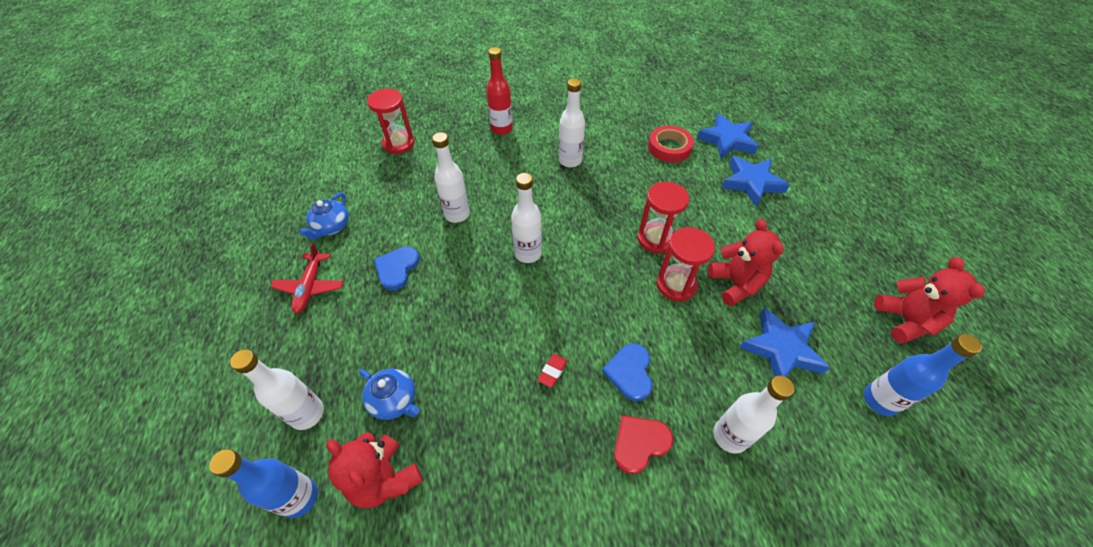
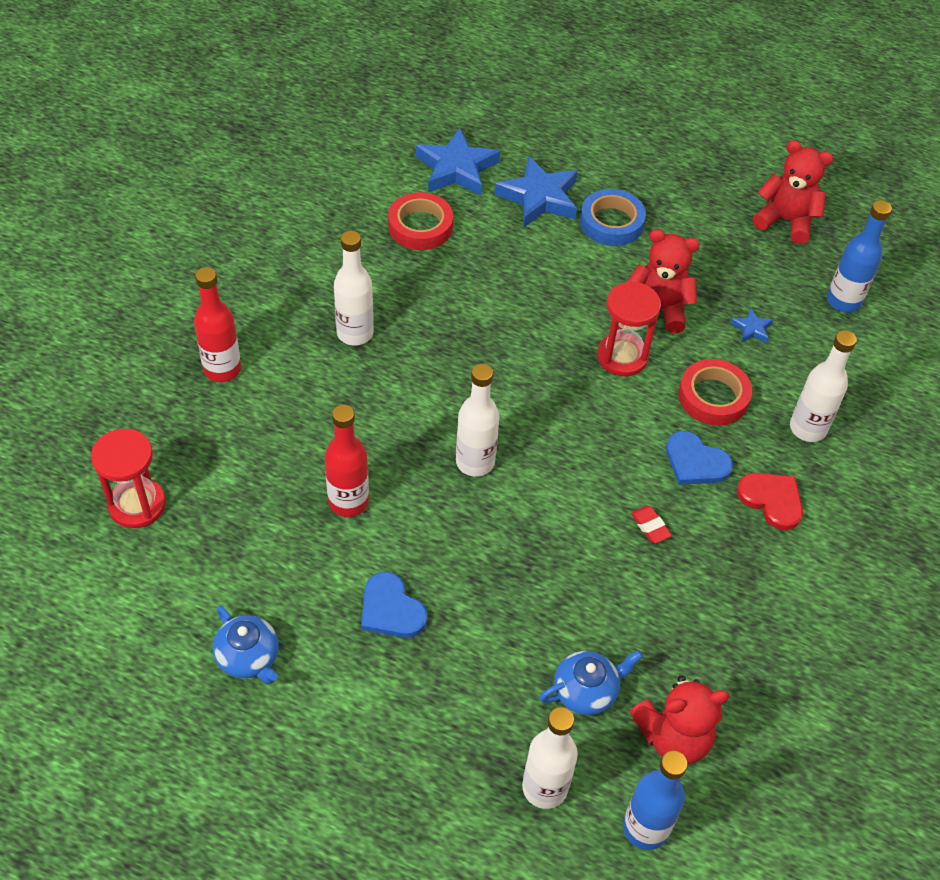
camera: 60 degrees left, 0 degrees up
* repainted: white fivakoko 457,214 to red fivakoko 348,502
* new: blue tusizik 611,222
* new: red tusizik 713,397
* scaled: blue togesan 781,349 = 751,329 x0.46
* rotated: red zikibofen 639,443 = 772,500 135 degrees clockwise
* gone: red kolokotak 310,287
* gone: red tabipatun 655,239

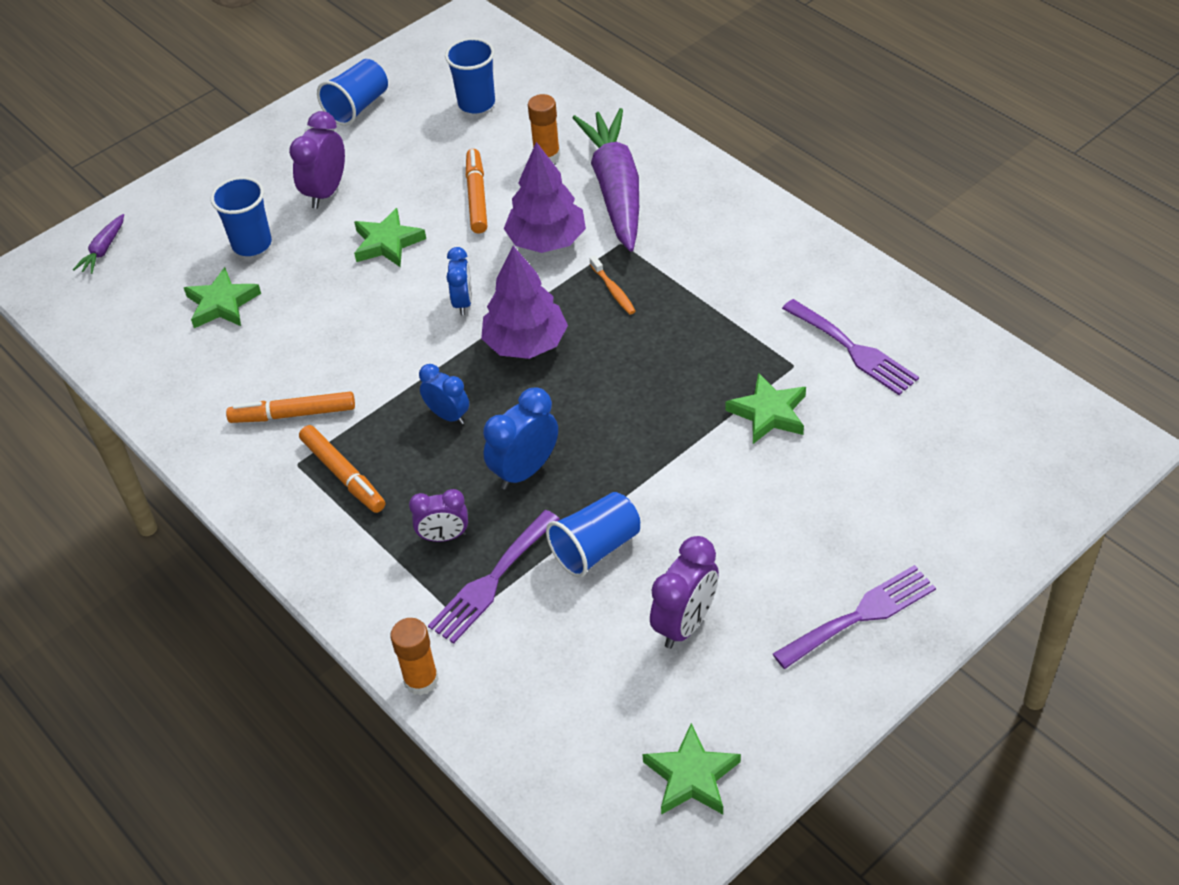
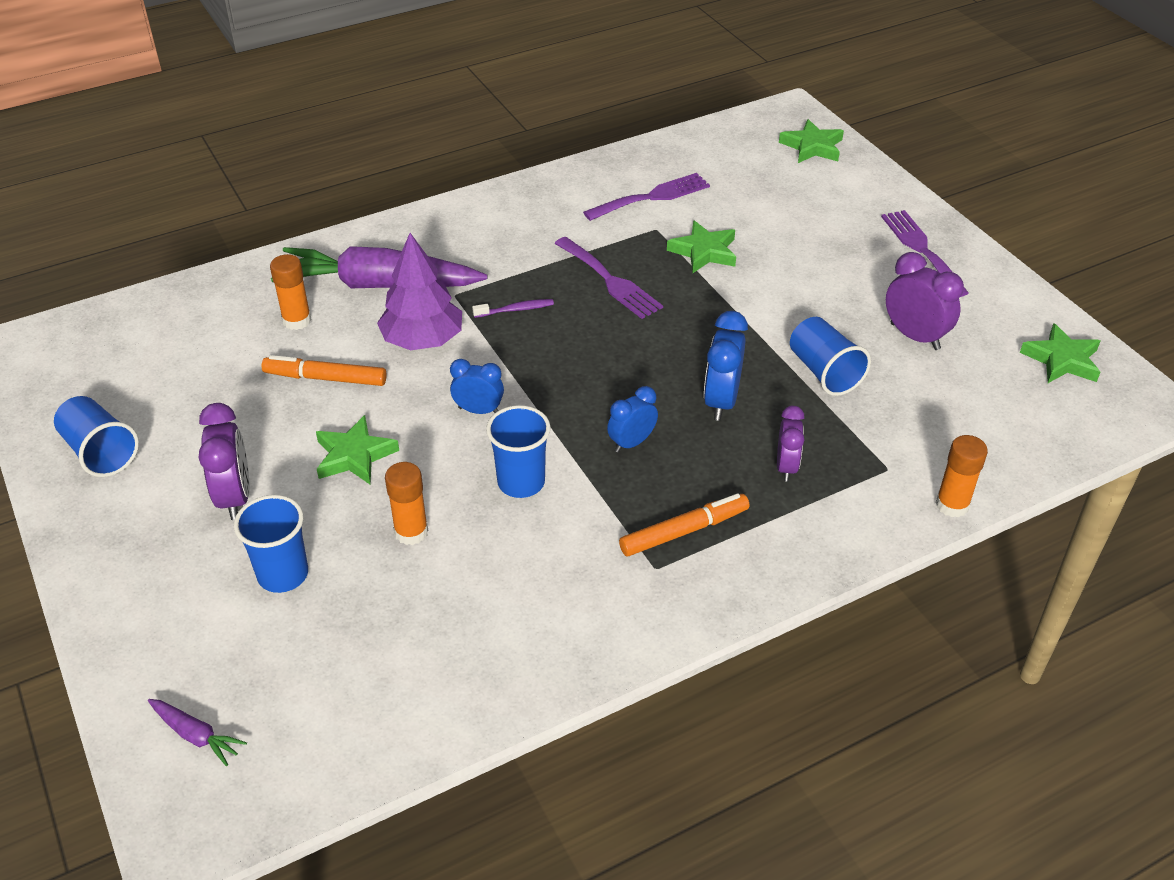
camera: 80 degrees left, 5 degrees down
* rotated: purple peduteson 326,192 = 235,497 135 degrees counterclockwise
* new: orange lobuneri 411,532
* repainted: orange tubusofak 613,290 to purple tubusofak 516,310
* shifted: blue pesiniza 476,103 to 521,482
* shifted: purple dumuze 491,581 to 610,281
* rotated: blue peduteson 525,470 = 721,401 45 degrees clockwise
* shifted: green togesan 222,304 to 812,147
* gone: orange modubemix 293,414
* gone: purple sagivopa 526,343

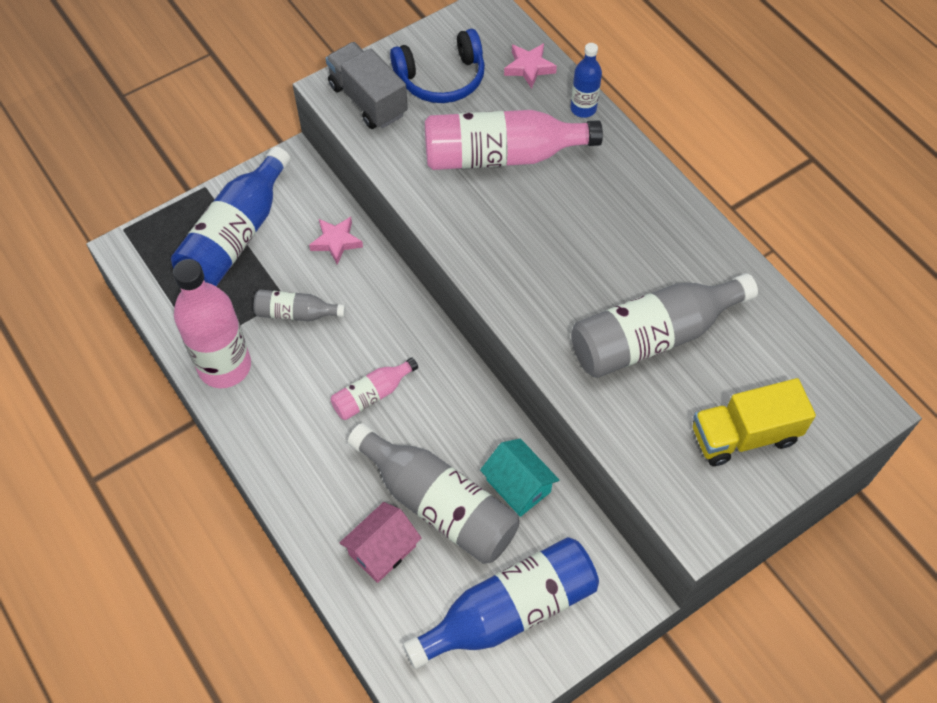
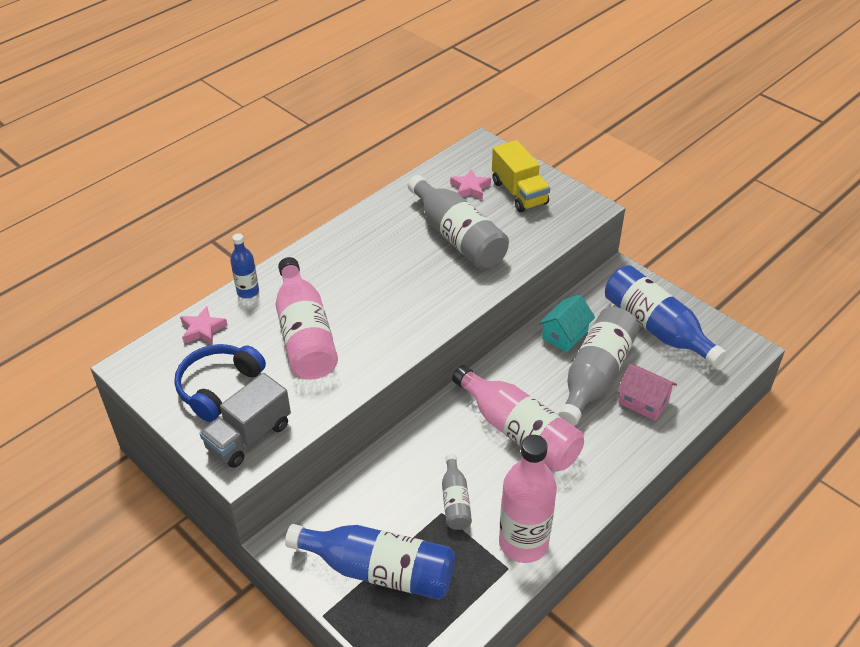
camera: 100 degrees left, 15 degrees down
* rotated: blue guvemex 441,78 = 218,387 120 degrees counterclockwise
* shifted: pink togesan 336,242 to 470,188
* scaled: pink fivakoko 372,395 = 519,431 x1.94

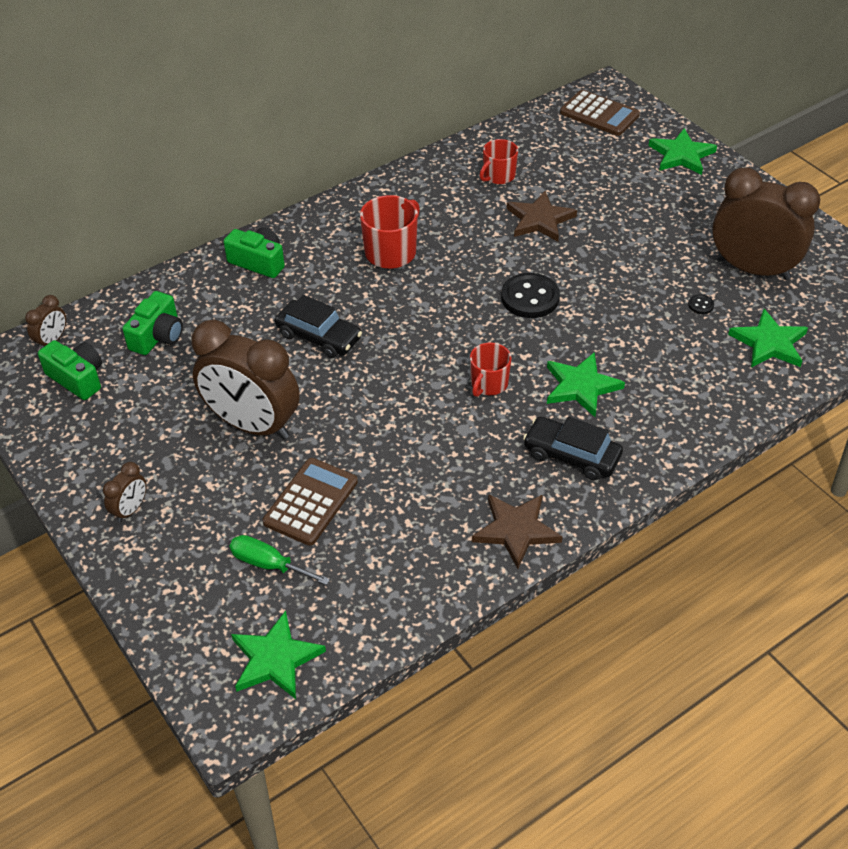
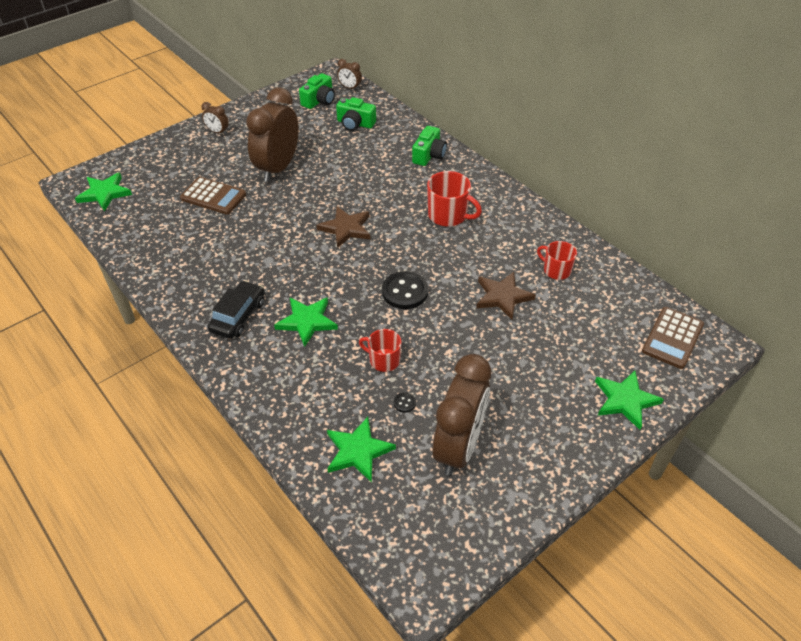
camera: 85 degrees right, 0 degrees up
* shifted: brown togesan 516,530 to 346,228
* shifted: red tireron 488,384 to 383,360
* gone: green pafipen 268,564
* gone: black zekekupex 319,336

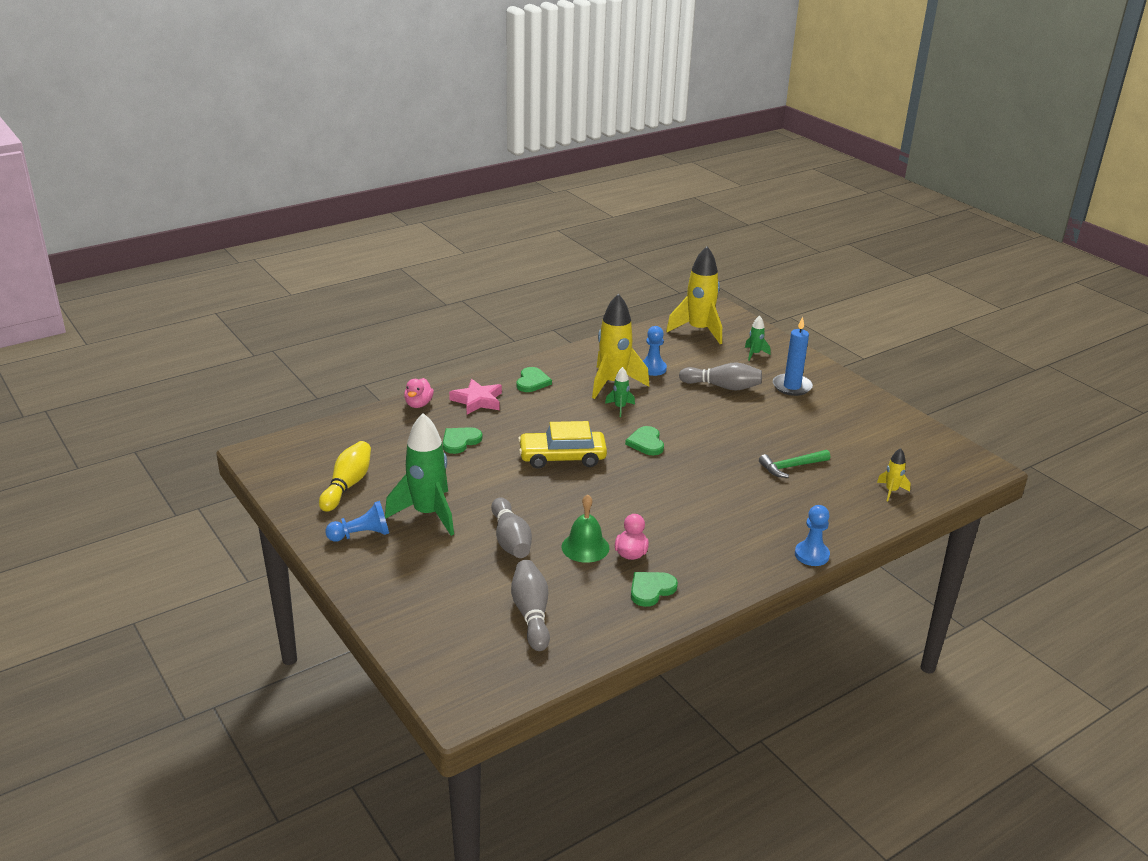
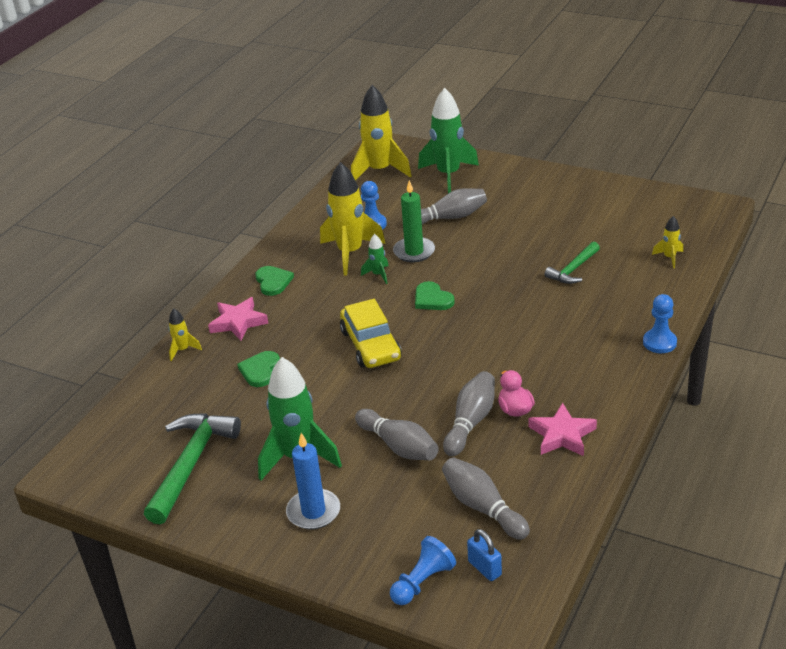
camera: 25 degrees left, 5 degrees up
* swapped: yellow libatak 347,485 to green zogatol 191,464
* swapped: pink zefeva 418,404 to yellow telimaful 183,350
* shifted: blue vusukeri 792,386 to 313,512
* rotated: yellow zekekupex 562,457 = 370,345 75 degrees counterclockwise
* shifted: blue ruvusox 361,535 to 422,582
* new: green vusukeri 414,252
* scaled: green telimaful 754,354 = 448,175 x2.18
* swapped: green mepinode 585,547 to grey libatak 470,422
* new: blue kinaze 484,568
* swapped: green zikibofen 651,589 to pink togesan 562,435

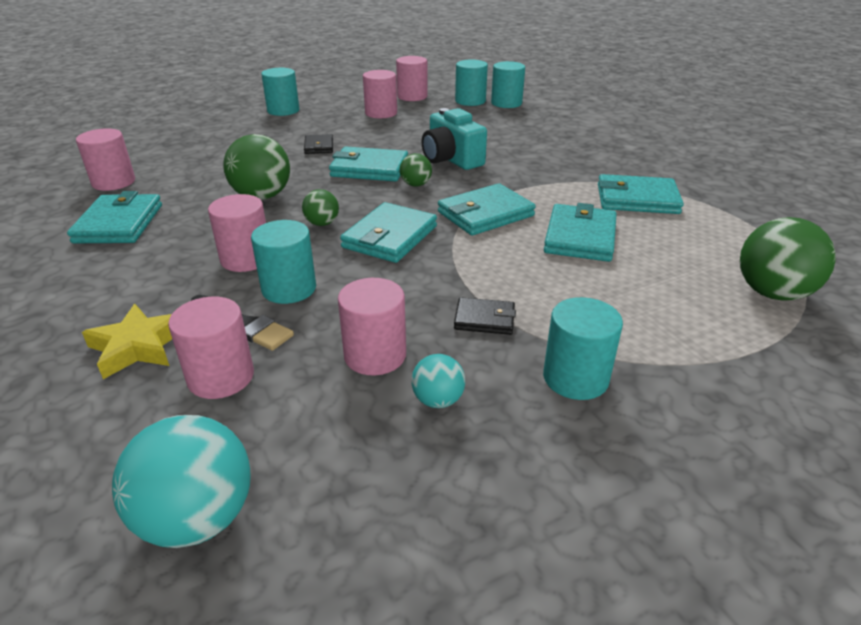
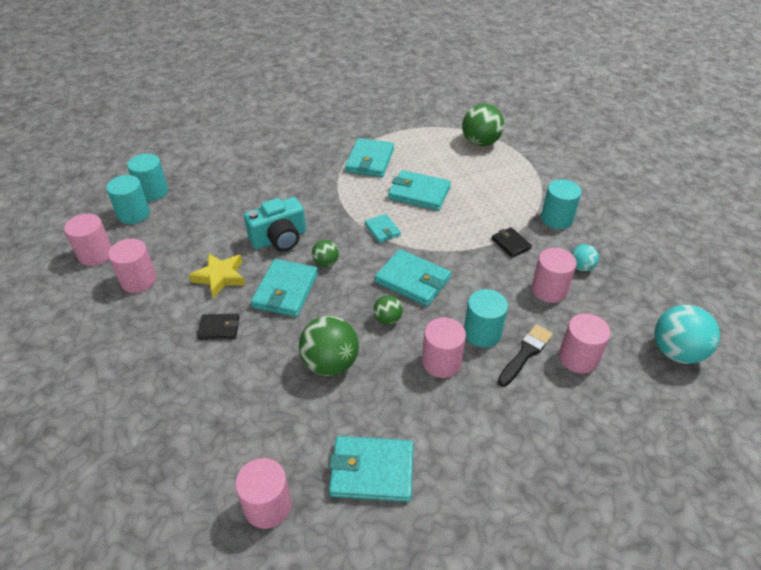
camera: 85 degrees left, 10 degrees up
* shifted: yellow togesan 138,346 to 220,277
* scaled: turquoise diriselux 485,214 = 382,230 x0.57
* rotated: black diriselux 484,319 = 511,244 45 degrees counterclockwise
* gone: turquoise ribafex 283,110

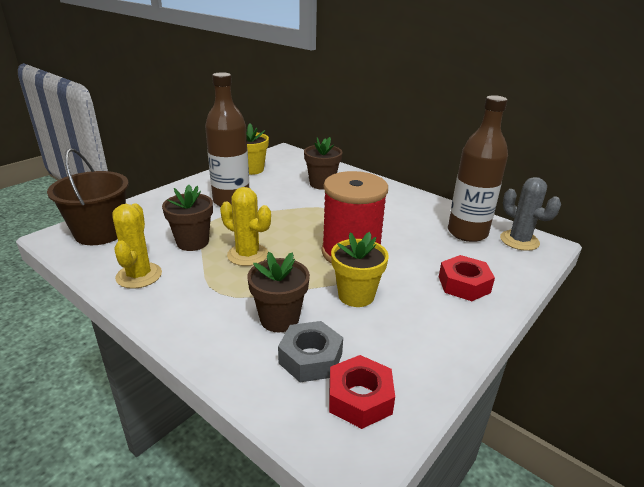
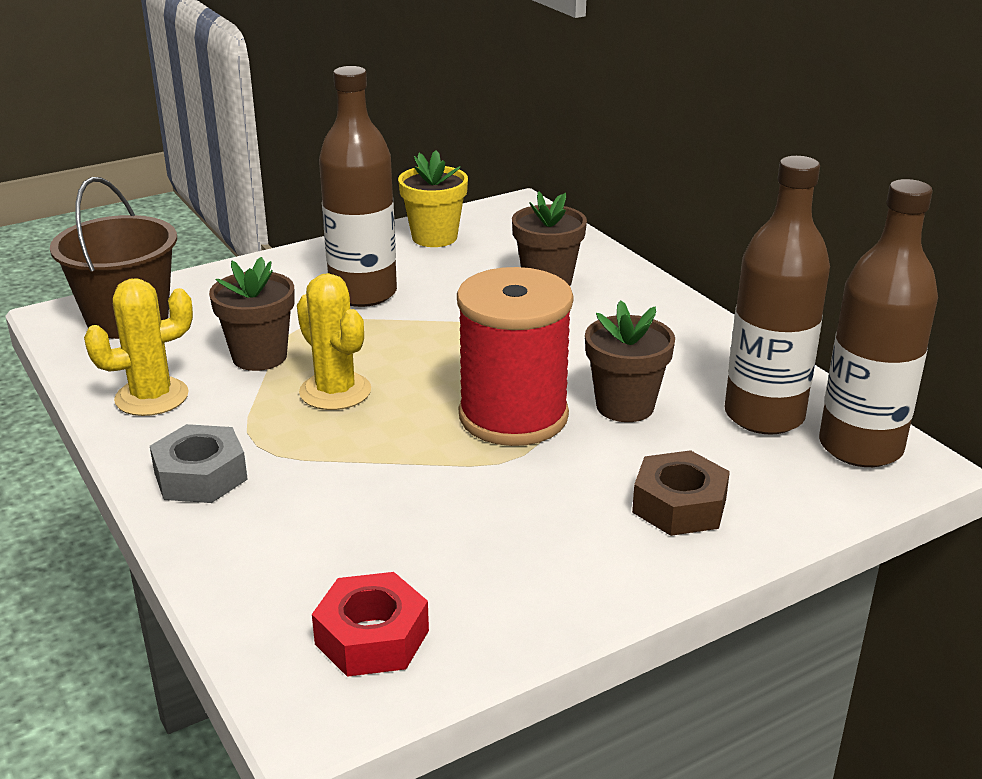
camera: 20 degrees right, 0 degrees up
* rotated: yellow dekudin 139,275 = 152,397 45 degrees clockwise
* shifted: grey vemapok 310,358 to 200,476
* shifted: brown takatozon 279,319 to 625,406
* repainted: red vemapok 464,284 to brown vemapok 679,505
* swapped: grey dekudin 519,241 to brown fivakoko 860,447
* gone: yellow takatozon 356,295

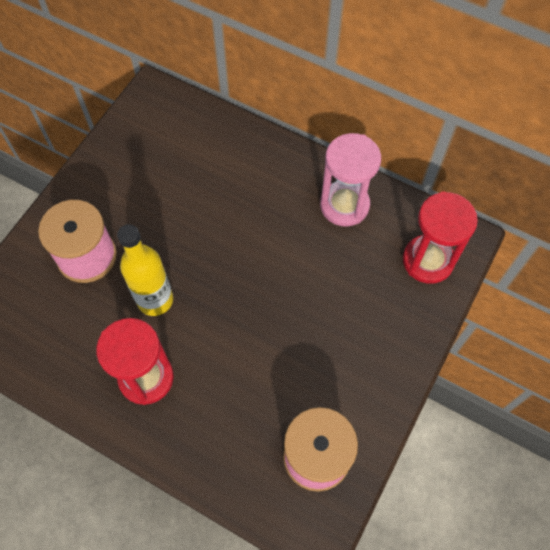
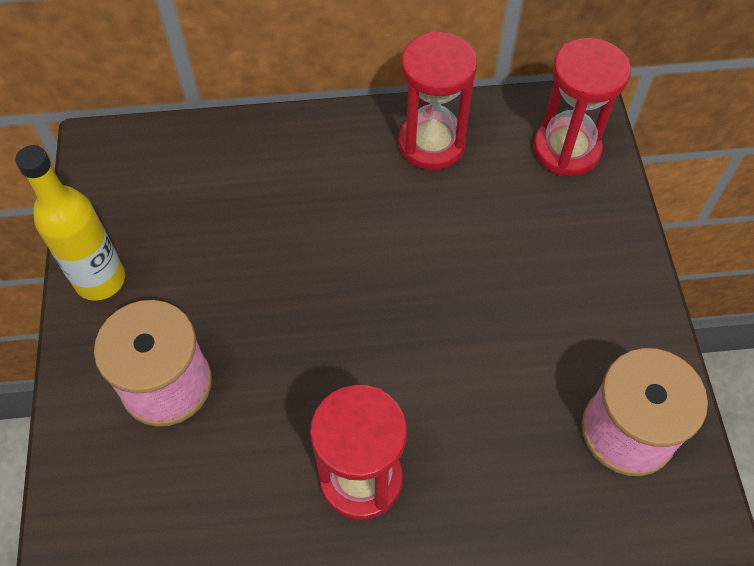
camera: 35 degrees left, 5 degrees down
* shifted: yellow fivakoko 155,300 to 100,280
* repainted: pink tabipatun 344,205 to red tabipatun 431,144

